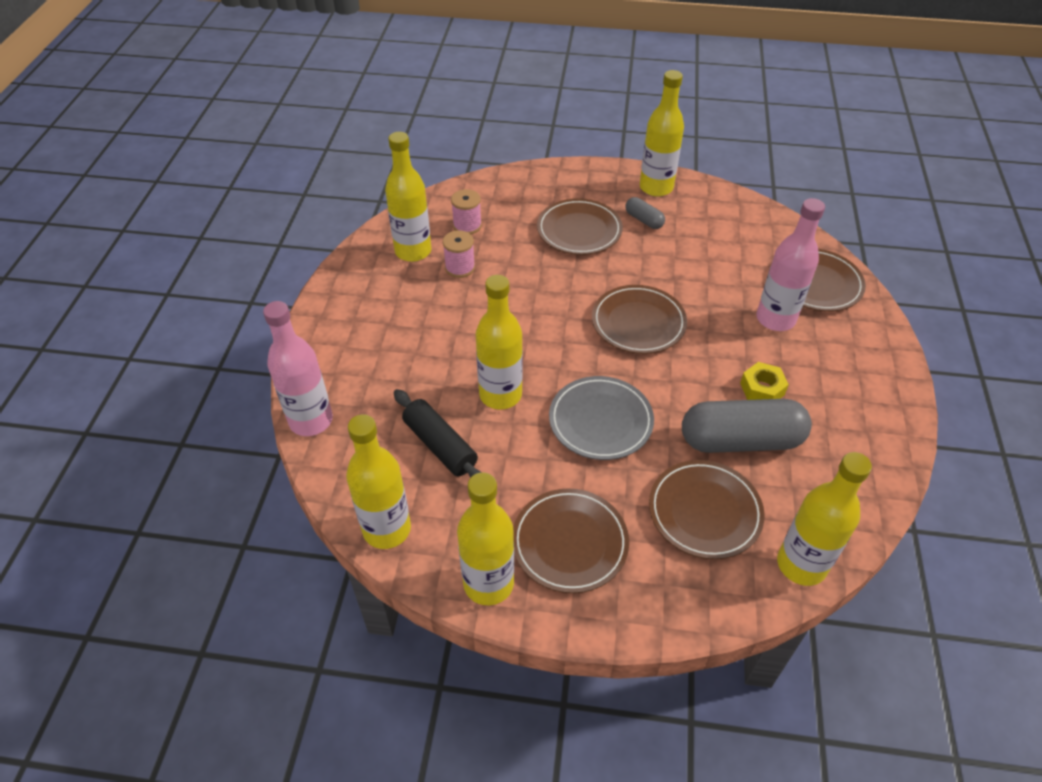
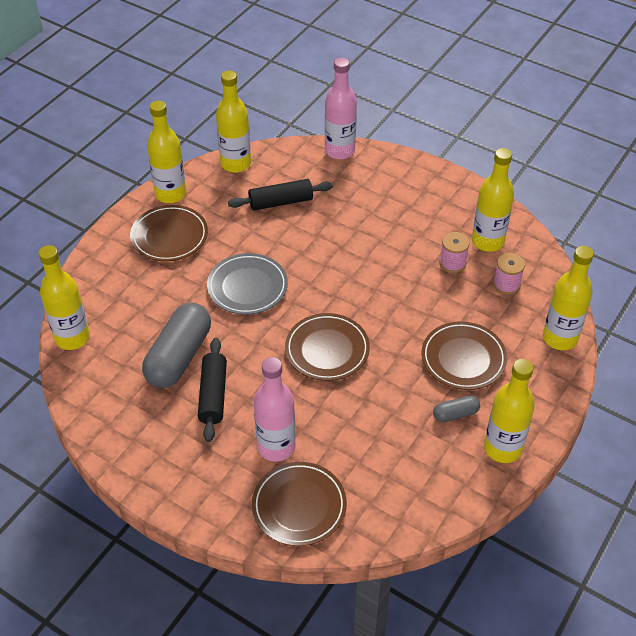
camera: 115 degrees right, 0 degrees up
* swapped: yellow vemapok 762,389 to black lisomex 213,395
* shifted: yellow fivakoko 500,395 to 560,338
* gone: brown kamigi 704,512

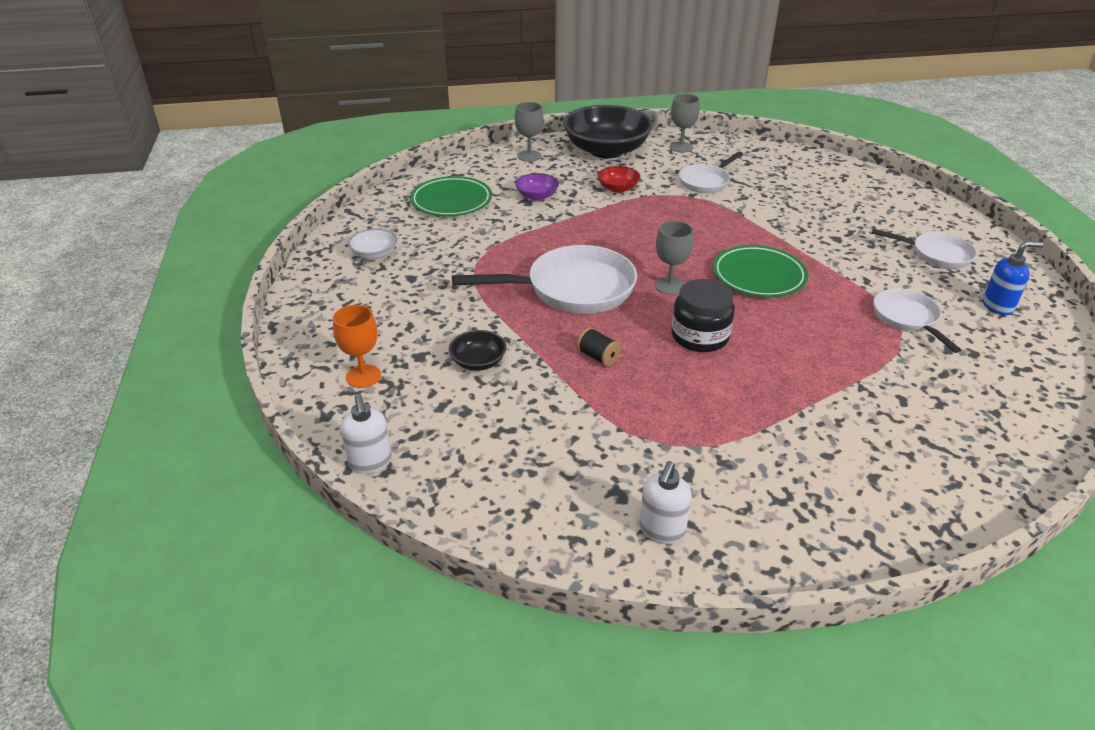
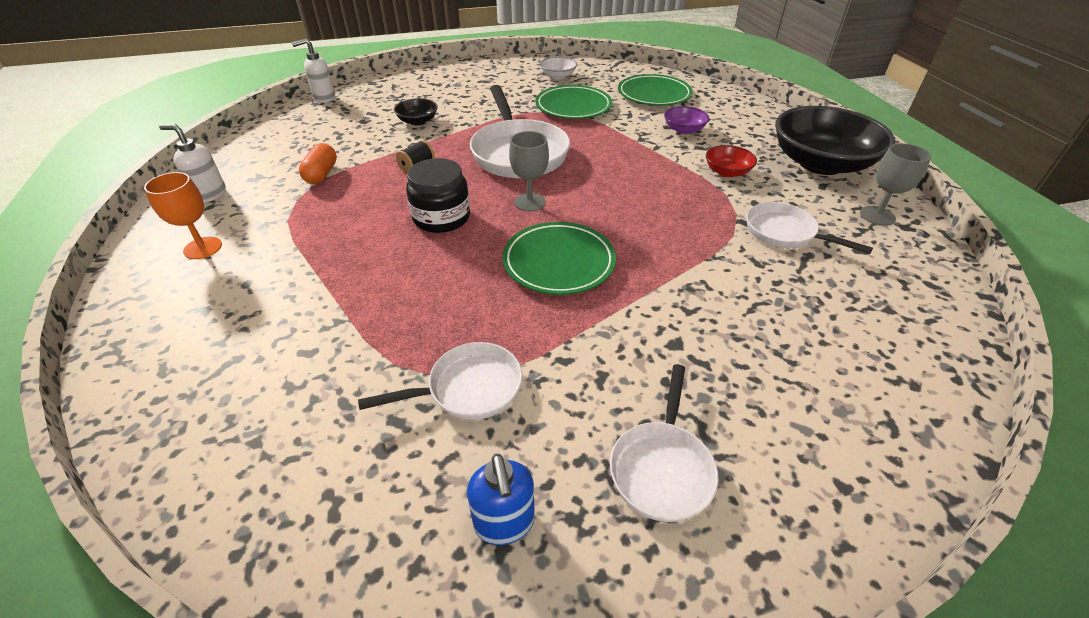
camera: 85 degrees right, 5 degrees up
* shifted: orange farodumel 363,376 to 203,248
* new: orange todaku 321,174
* new: green kamigi 573,107
* gone: grey farodumel 529,156

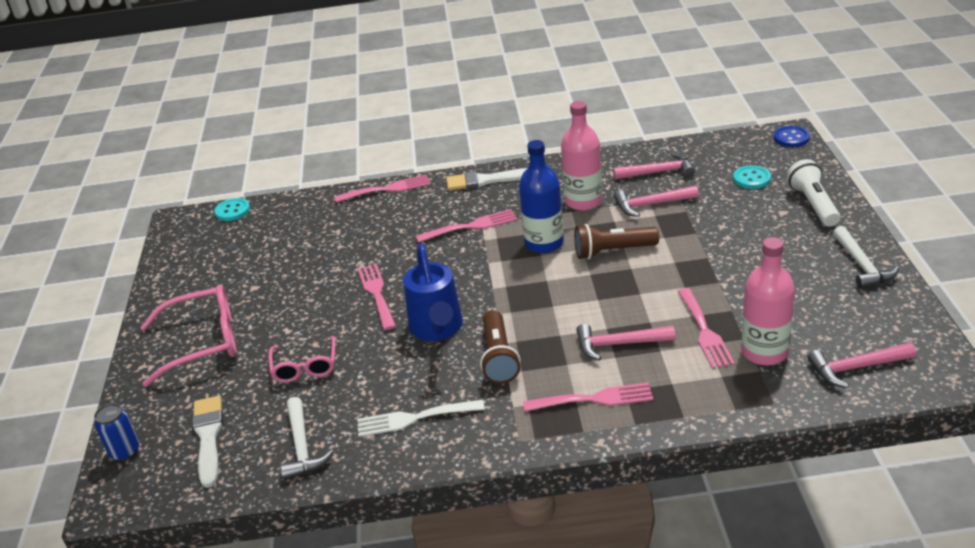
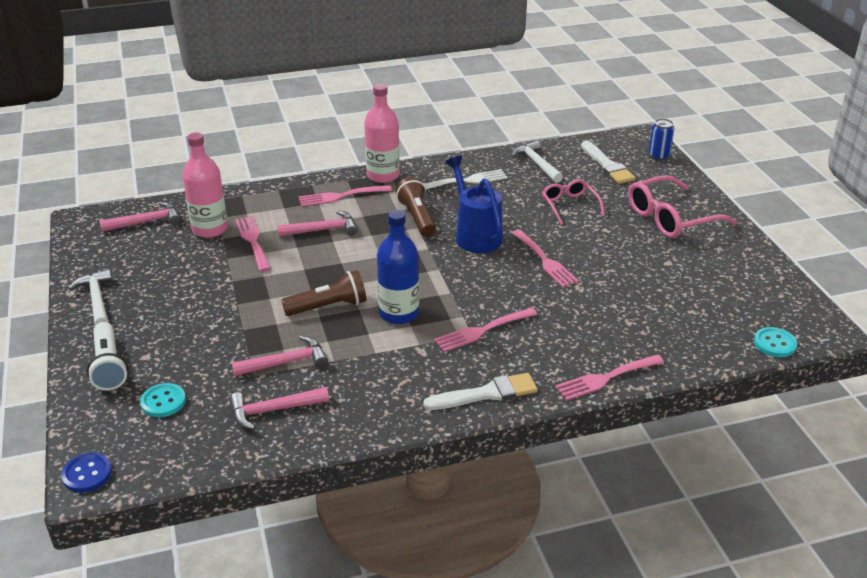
camera: 165 degrees right, 0 degrees up
* shifted: pink fivakoko 583,201 to 383,175

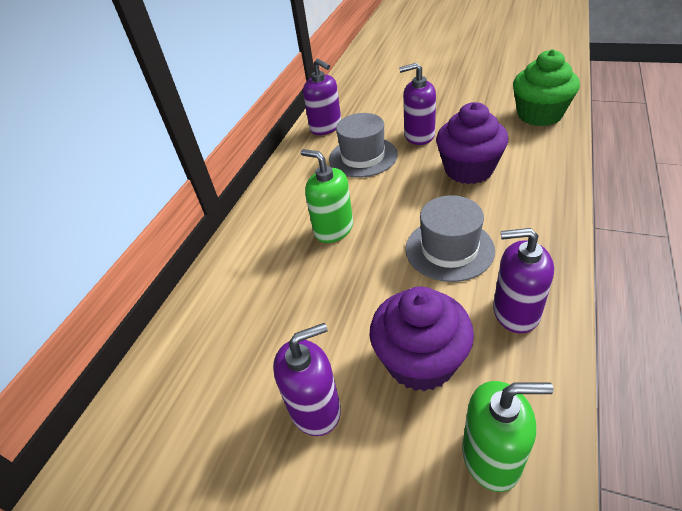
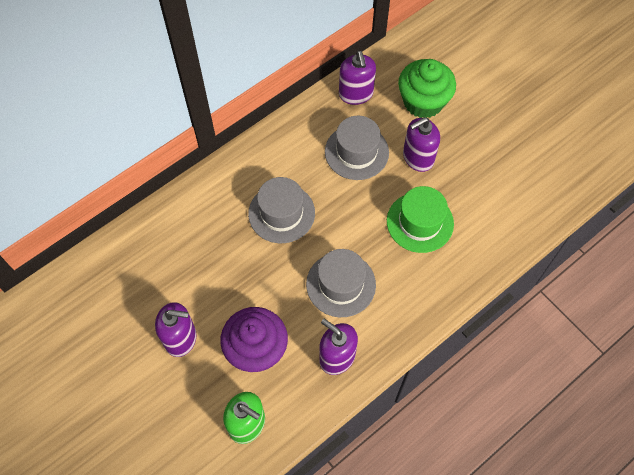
camera: 25 degrees right, 20 degrees up
* swapped: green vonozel 333,229 to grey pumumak 281,213
* swapped: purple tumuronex 469,170 to green pumumak 420,222
* shifted: green tumuronex 539,115 to 423,102
* rotated: purple vonozel 419,135 = 418,158 60 degrees counterclockwise

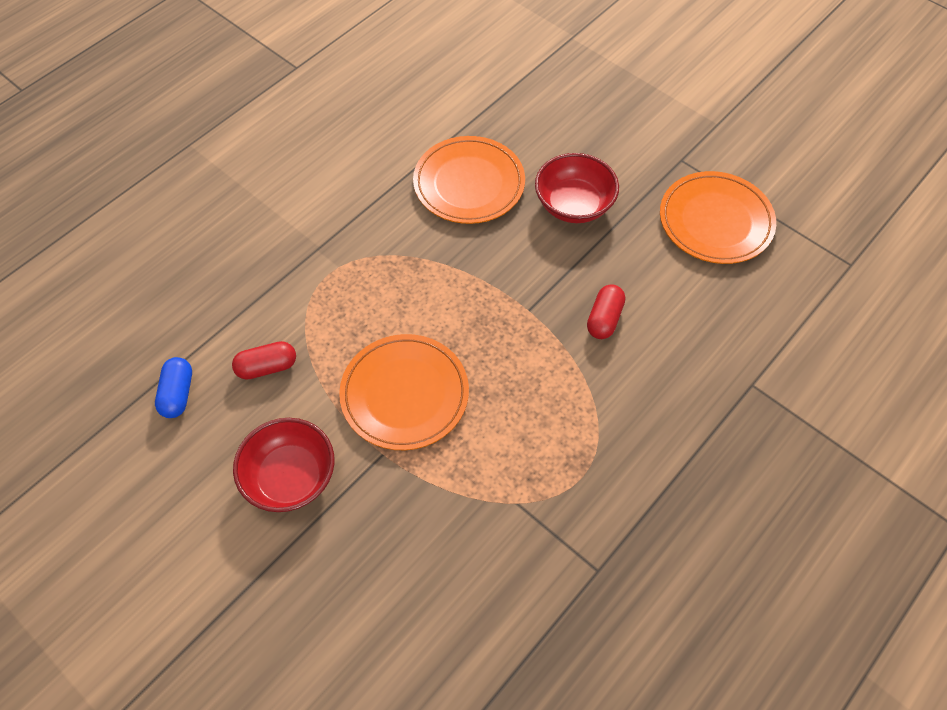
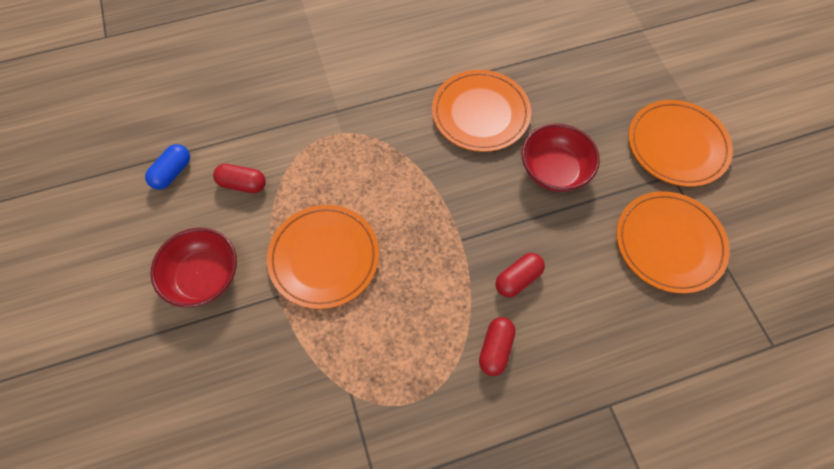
camera: 30 degrees right, 5 degrees up
* new: red todaku 495,349
* new: orange kamigi 676,145

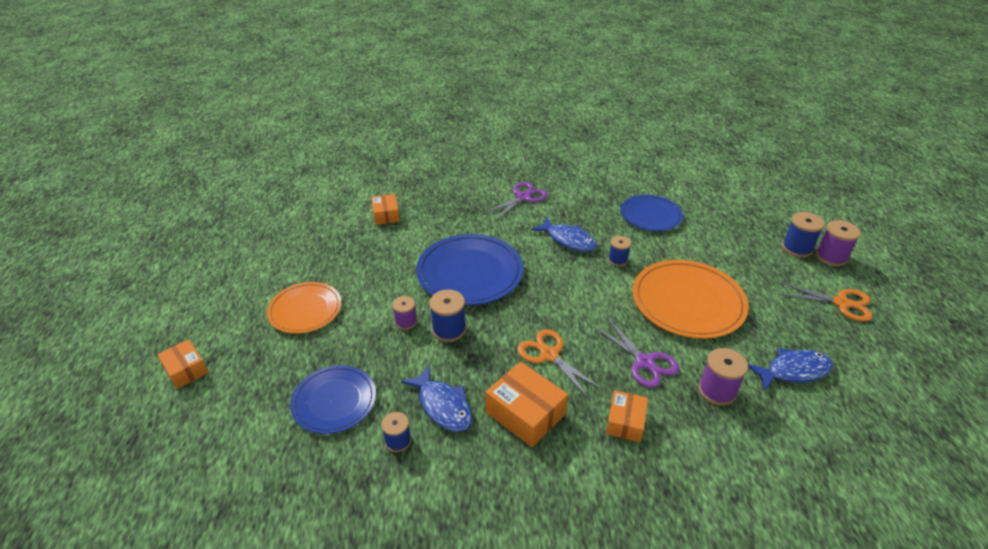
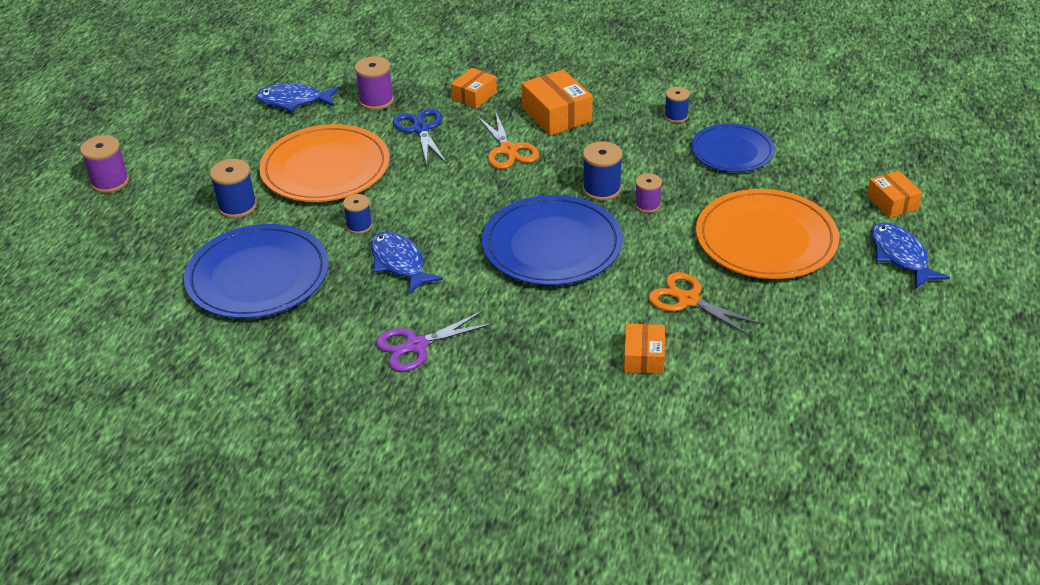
camera: 160 degrees left, 0 degrees up
* scaled: blue kamigi 650,215 = 258,276 x1.56
* shifted: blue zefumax 797,248 to 237,206
* repainted: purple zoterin 644,362 to blue zoterin 421,129
* shifted: orange zoterin 841,303 to 688,300
* scaled: orange kamigi 305,310 = 766,239 x1.56
* shifted: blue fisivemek 443,406 to 900,256

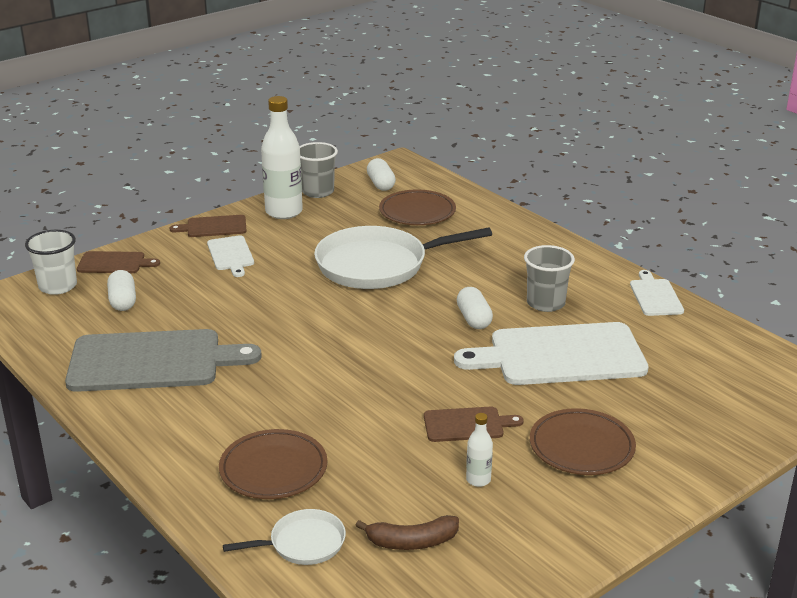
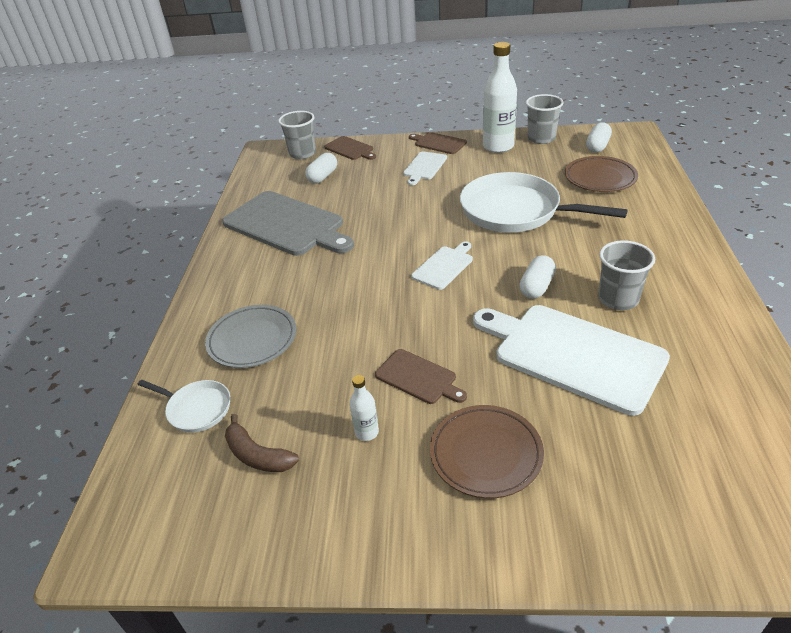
camera: 45 degrees right, 10 degrees up
* repainted: brown kamigi 273,469 to grey kamigi 252,339
* repainted: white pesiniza 58,286 to grey pesiniza 302,153
* shifted: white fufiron 655,296 to 444,266

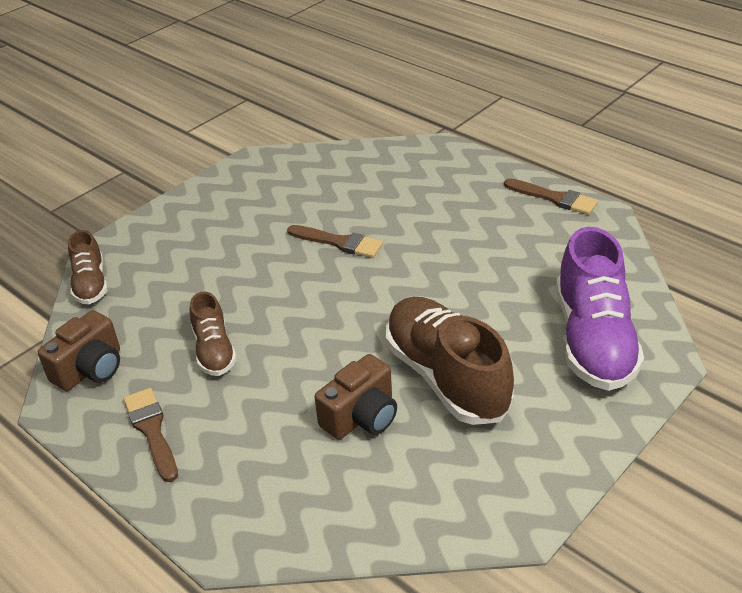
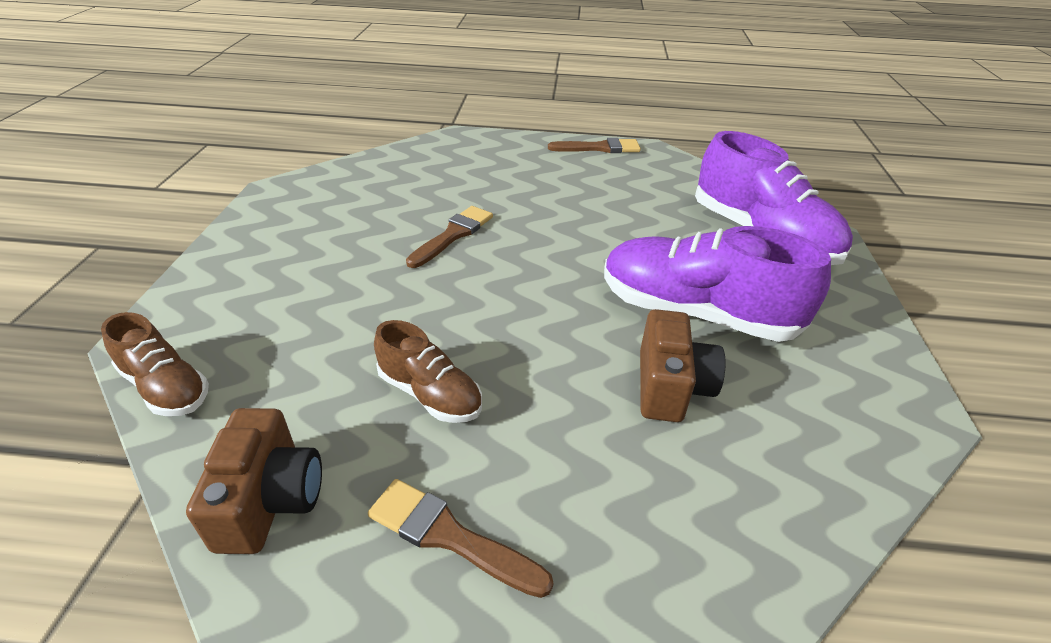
camera: 40 degrees left, 0 degrees up
* rotated: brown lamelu 339,242 = 453,235 45 degrees counterclockwise
* repainted: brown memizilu 446,377 to purple memizilu 696,313

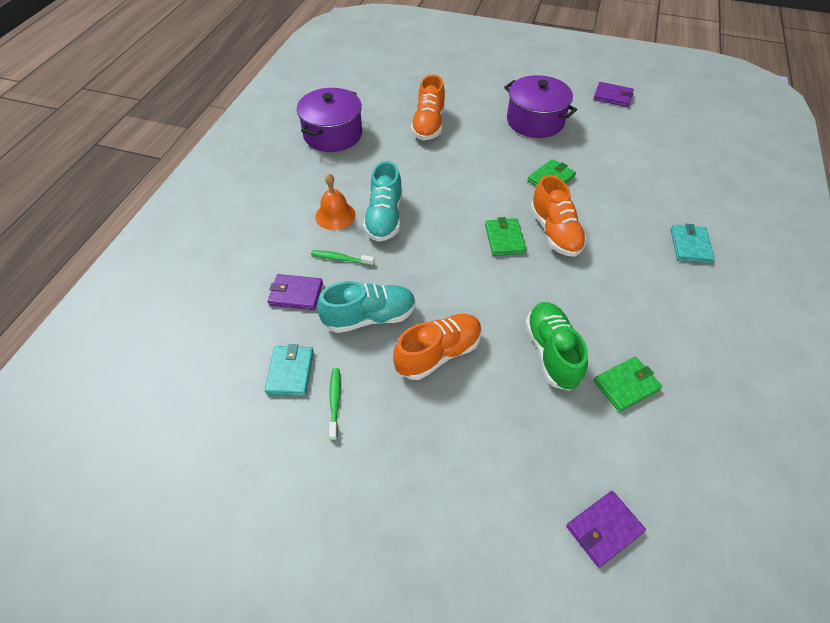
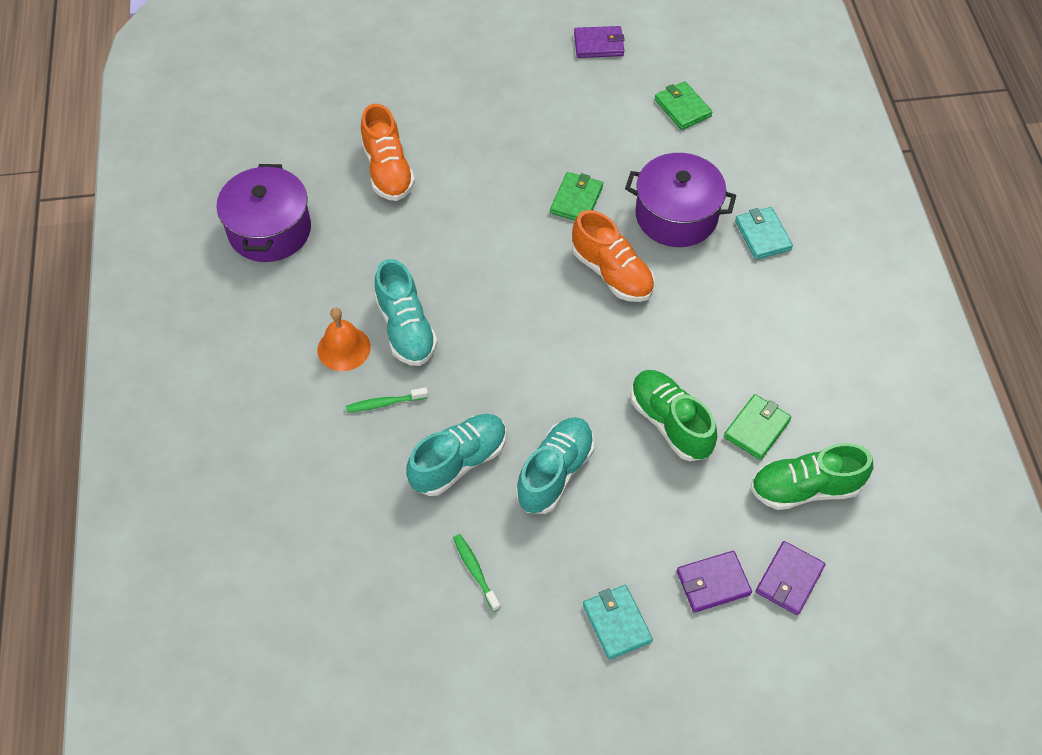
camera: 25 degrees left, 5 degrees up
* repainted: orange memizilu 438,354 to turquoise memizilu 555,473
* shifted: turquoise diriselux 290,372 to 616,623
* shifted: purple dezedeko 535,121 to 676,216
* shifted: green diriselux 504,239 to 682,108
* shifted: purple diriselux 296,294 to 713,583
* new: green memizilu 805,488

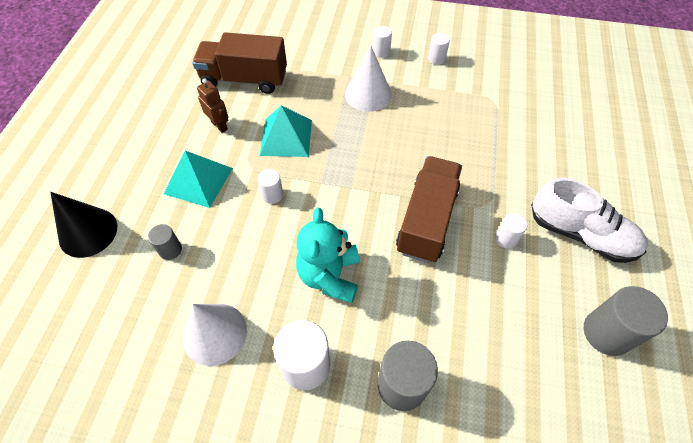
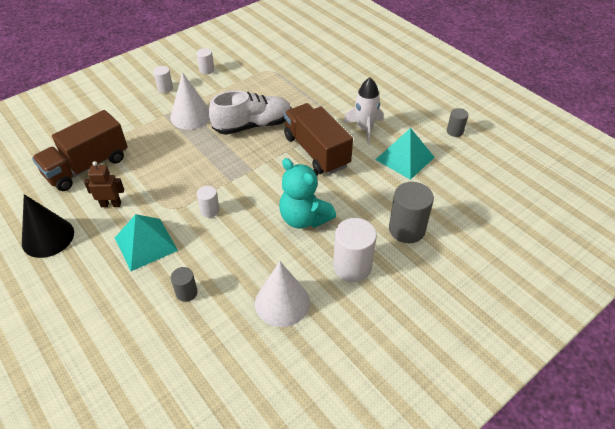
camera: 50 degrees left, 10 degrees down
* shifted: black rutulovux 88,232 to 48,237
* shifted: white memizilu 580,234 to 252,125
* swapped: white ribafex 506,238 to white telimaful 364,129
* shifted: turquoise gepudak 286,137 to 405,158
* scaled: grey ribafex 606,333 = 455,131 x0.54

